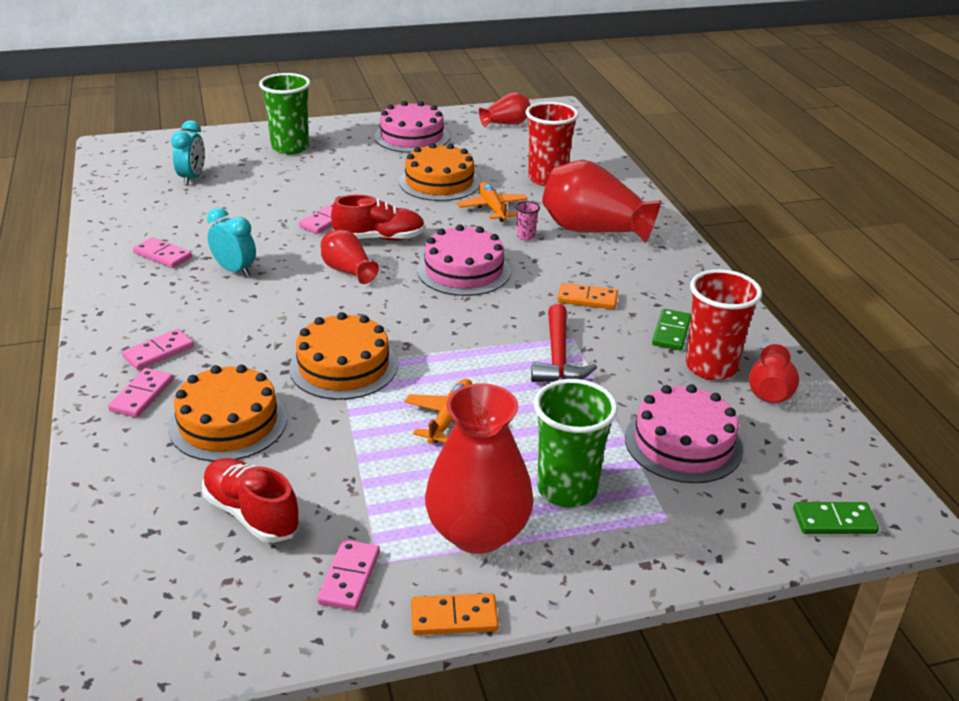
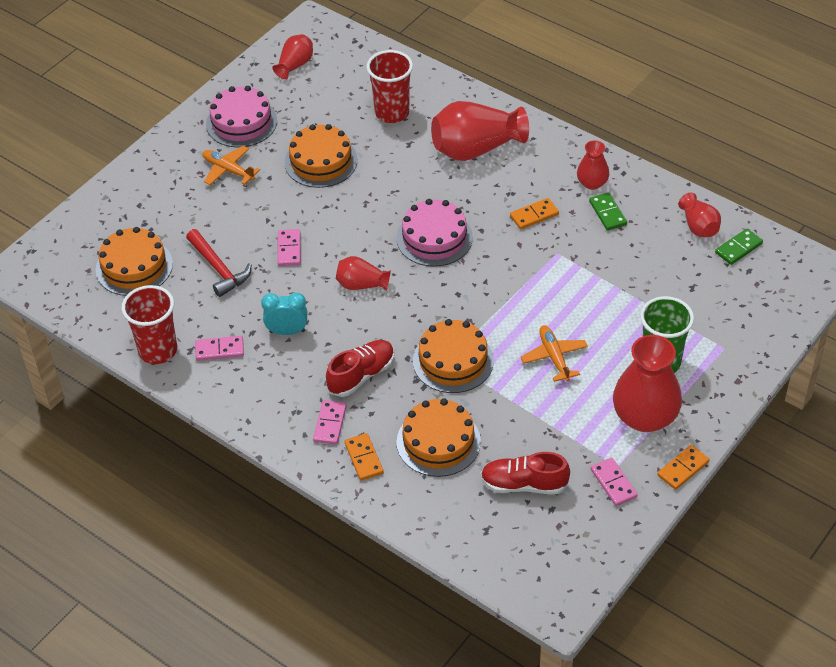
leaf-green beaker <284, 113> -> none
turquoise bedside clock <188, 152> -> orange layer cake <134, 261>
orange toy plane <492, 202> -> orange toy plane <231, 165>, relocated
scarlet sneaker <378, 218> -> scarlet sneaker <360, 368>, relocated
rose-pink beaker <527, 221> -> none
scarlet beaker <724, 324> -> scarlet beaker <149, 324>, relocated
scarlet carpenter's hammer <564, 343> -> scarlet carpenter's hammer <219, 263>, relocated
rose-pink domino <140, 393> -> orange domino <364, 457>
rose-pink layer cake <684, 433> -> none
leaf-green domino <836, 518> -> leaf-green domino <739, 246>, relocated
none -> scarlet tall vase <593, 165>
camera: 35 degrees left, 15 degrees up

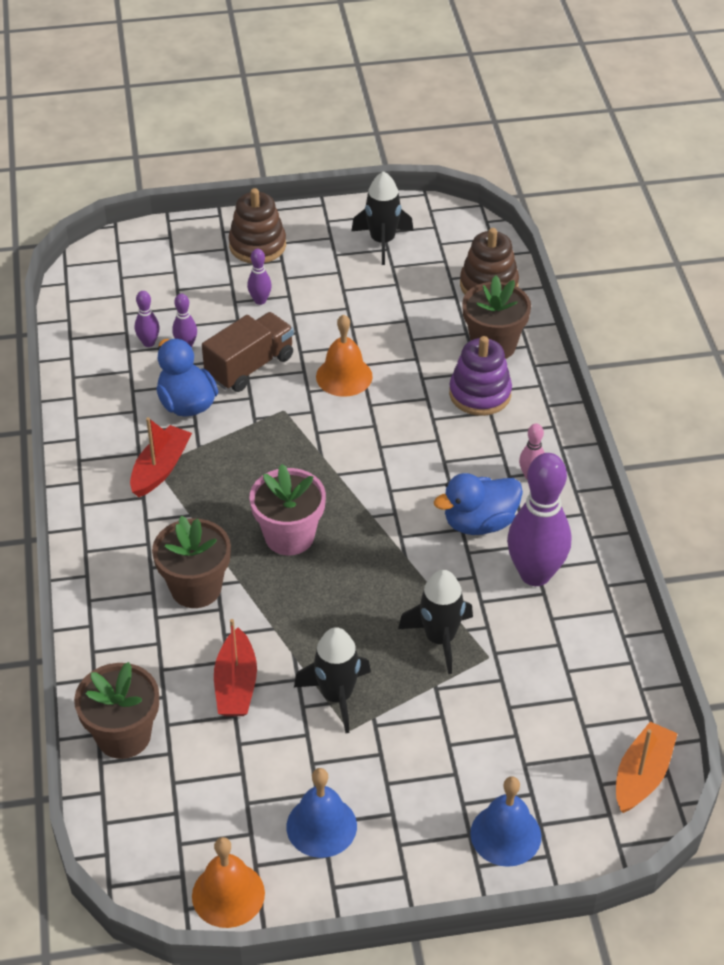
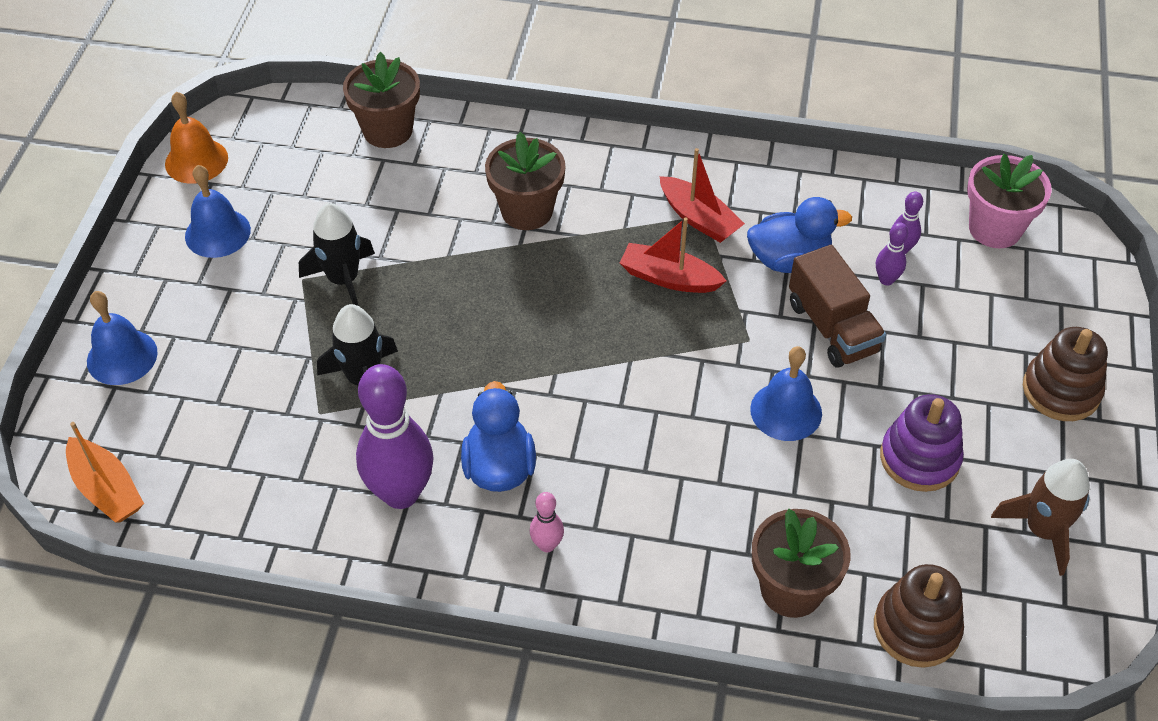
jet-black rocket <382, 218> -> dark brown rocket <1040, 517>
purple tenpin <259, 277> -> none
orange bell <344, 355> -> royal blue bell <786, 393>
purple ring stacker <480, 376> -> purple ring stacker <922, 443>, relocated
rose-pink plant pot <287, 509> -> rose-pink plant pot <1009, 201>, relocated
scarlet boat <235, 667> -> scarlet boat <673, 255>, relocated
camera: 110 degrees right, 5 degrees up

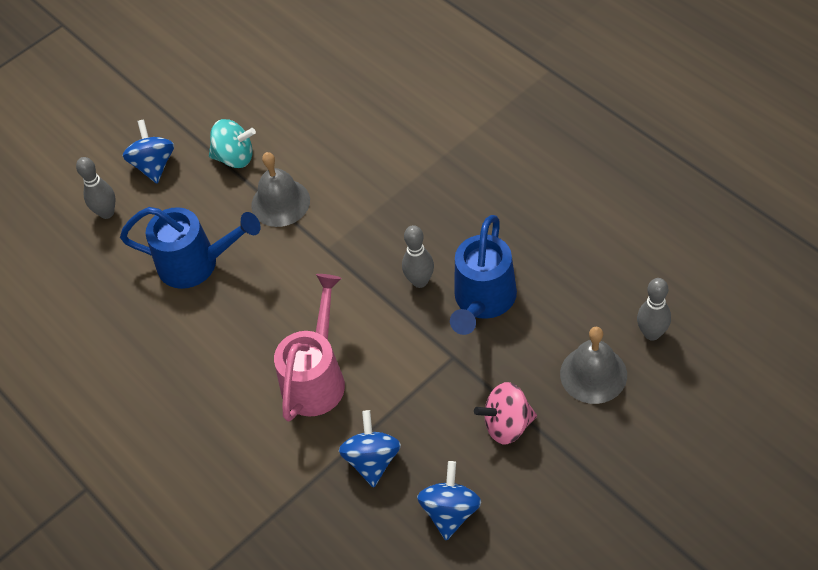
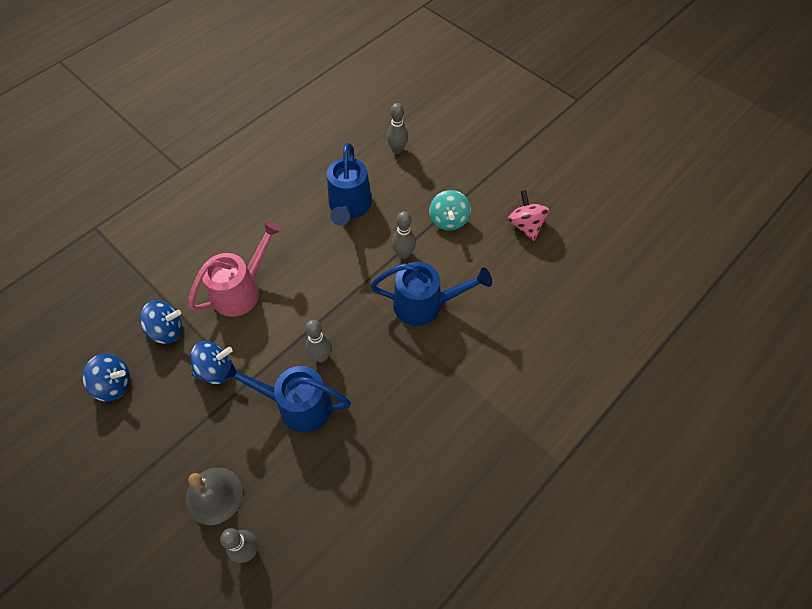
royal blue spinning top <148, 151> -> royal blue spinning top <211, 362>, relocated
grey bell <280, 189> -> grey tenpin <404, 235>
rose-pink watering pot <309, 347> -> rose-pink watering pot <235, 268>, 60 degrees counterclockwise
rose-pink spinning top <505, 413> -> rose-pink spinning top <528, 215>, relocated
none -> royal blue watering pot <431, 294>
camera: 80 degrees right, 5 degrees up

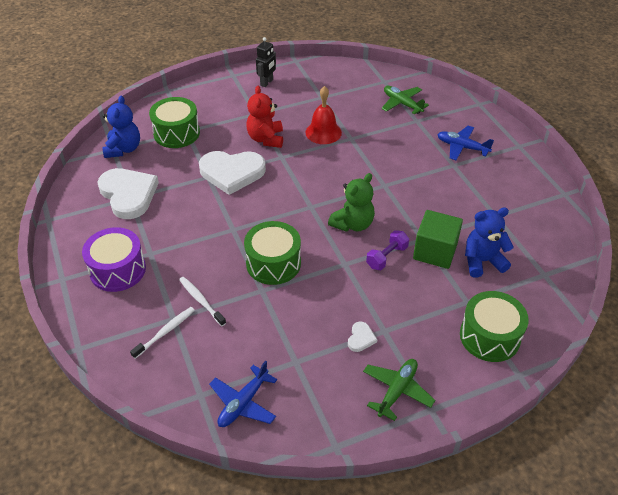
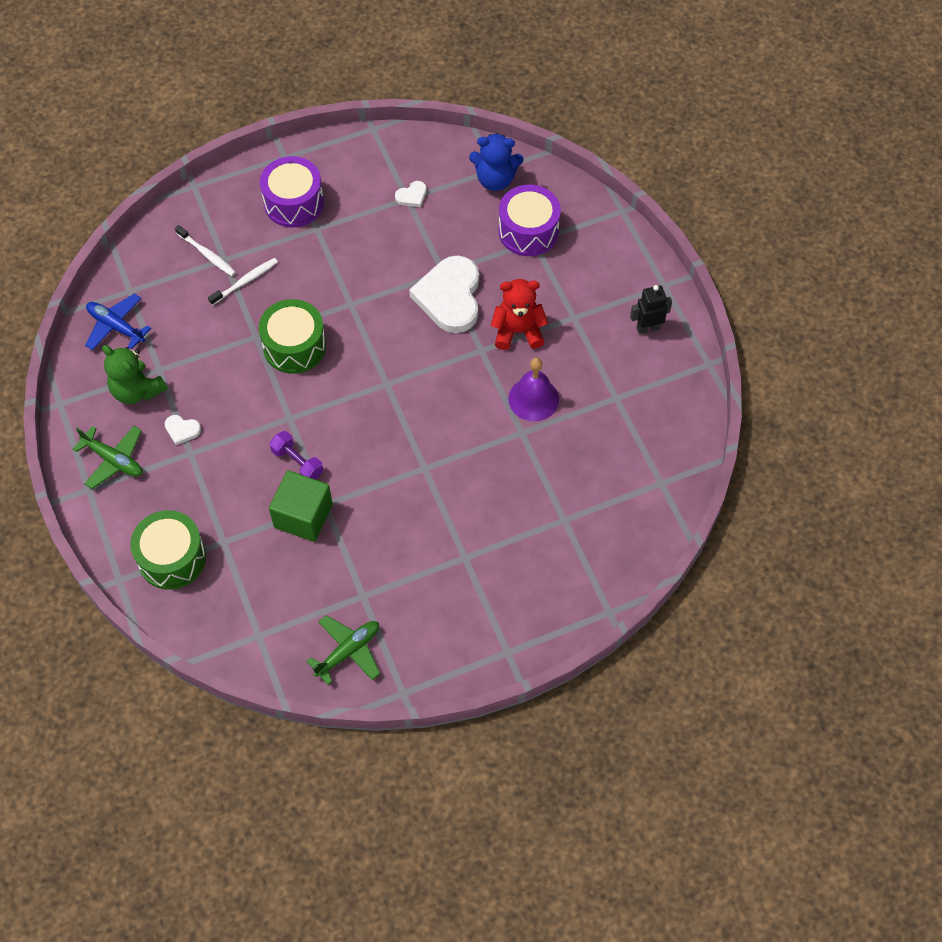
jet-black toy robot <266, 62> -> jet-black toy robot <651, 309>, 135 degrees clockwise
scarlet bell <324, 115> -> purple bell <533, 389>
leaf-green toy plane <405, 100> -> leaf-green toy plane <343, 650>, relocated
leaf-green snare drum <174, 122> -> purple snare drum <529, 220>
royal blue toy plane <465, 143> -> none
snow-white love heart <128, 193> -> snow-white love heart <411, 194>, x0.42
leaf-green teddy bear <351, 202> -> leaf-green teddy bear <134, 374>, relocated
royal blue teddy bear <489, 242> -> none
camera: 90 degrees right, 15 degrees up

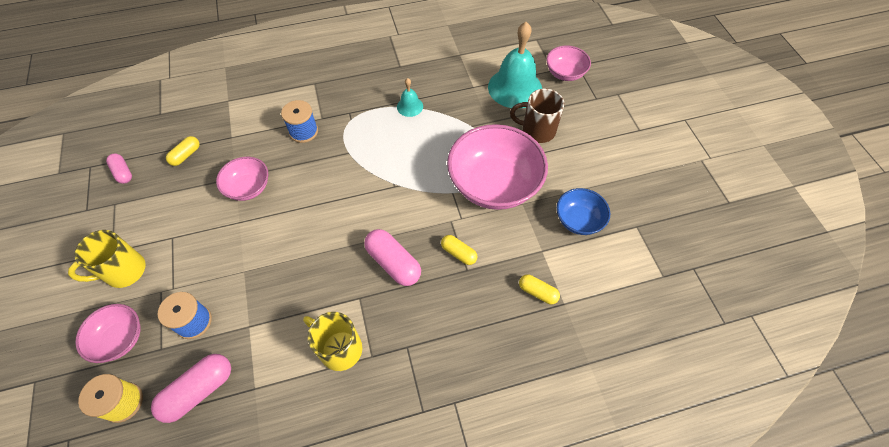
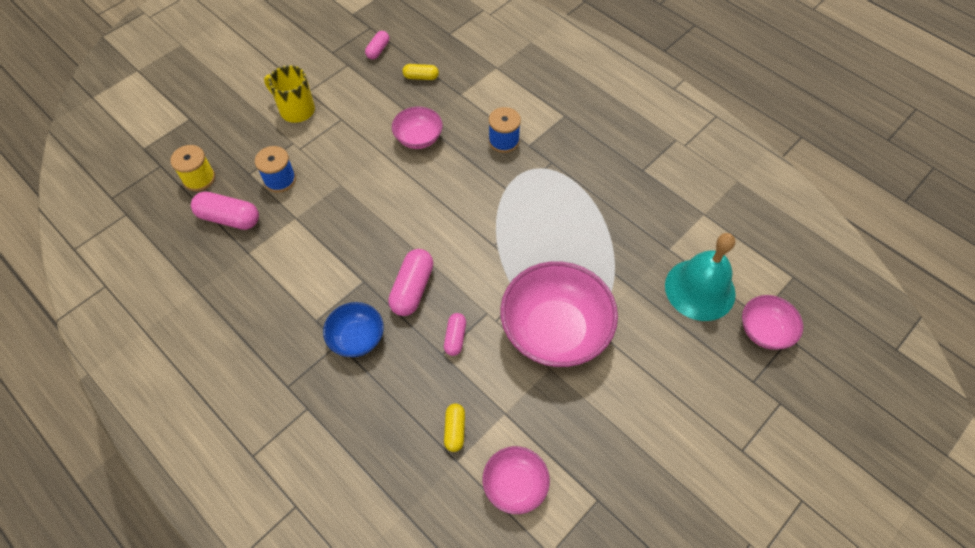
turquoise bell <410, 97> -> none
dark brown mug <537, 116> -> none
royal blue deep dish <583, 211> -> royal blue deep dish <353, 329>, relocated
yellow pill shape <459, 250> -> rose-pink pill shape <455, 334>
rose-pink deep dish <108, 333> -> rose-pink deep dish <516, 480>, relocated
yellow mug <332, 341> -> none
camera: 60 degrees right, 0 degrees up

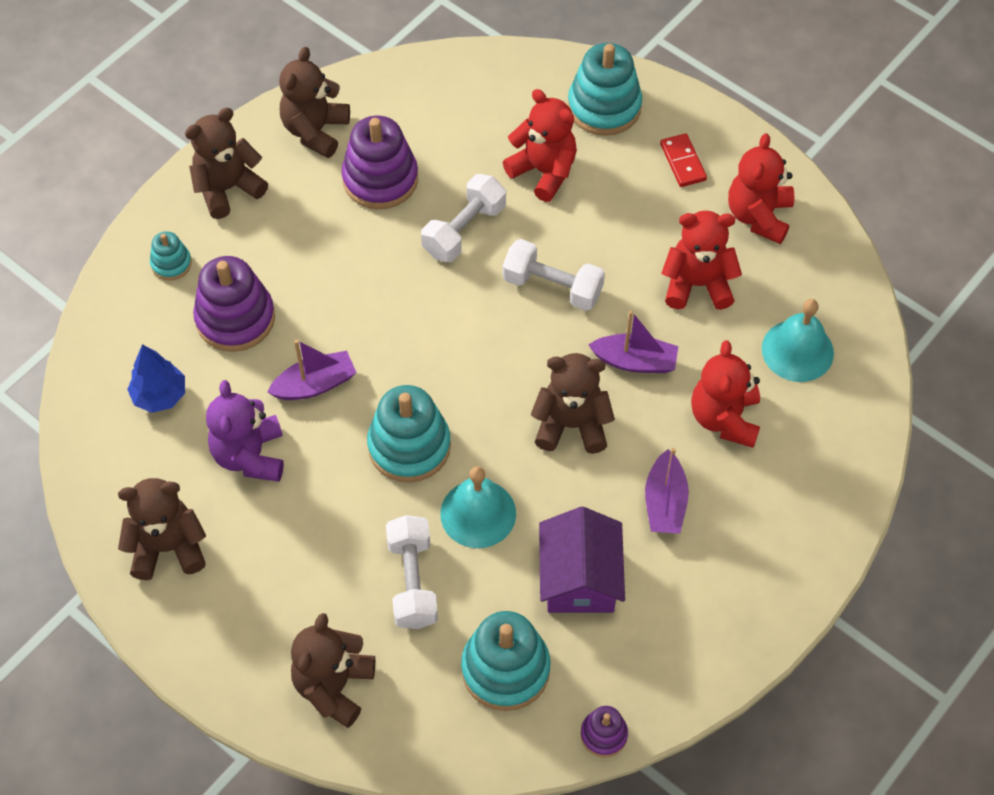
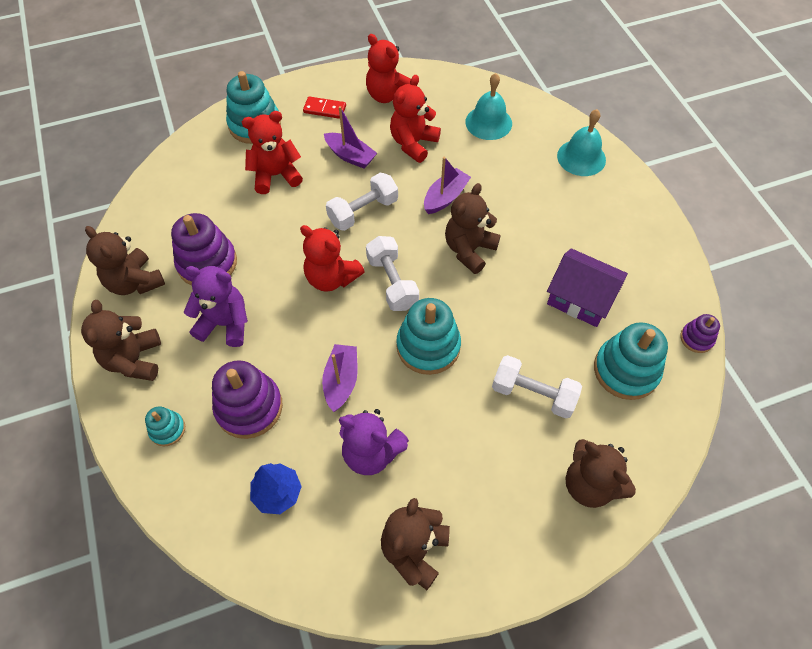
snow-white hand weight <463, 218> -> snow-white hand weight <392, 273>, relocated
scarlet teddy bear <725, 394> -> scarlet teddy bear <332, 258>, relocated
purple boat <667, 491> -> purple boat <350, 137>, relocated
turquoise bell <478, 507> -> turquoise bell <581, 142>, relocated
none -> purple teddy bear <216, 306>
camera: 60 degrees left, 0 degrees up

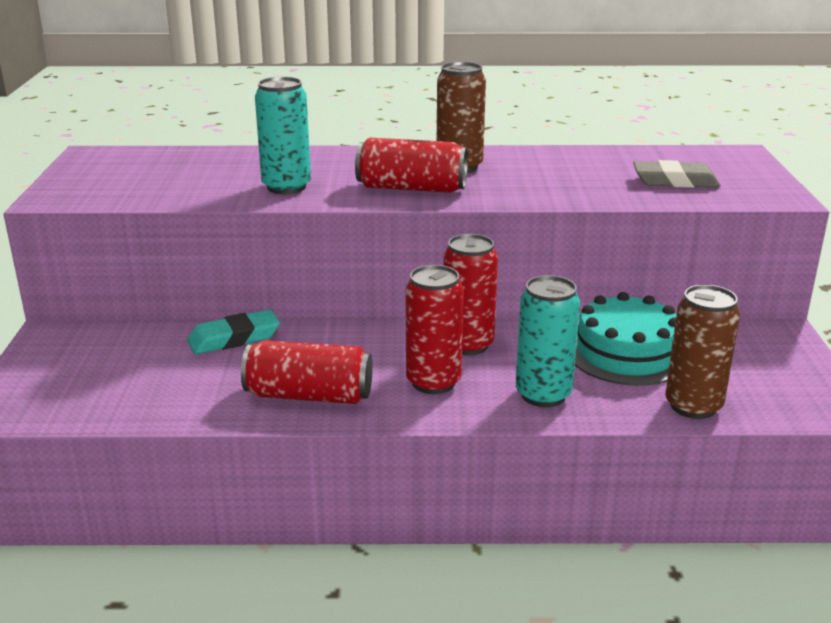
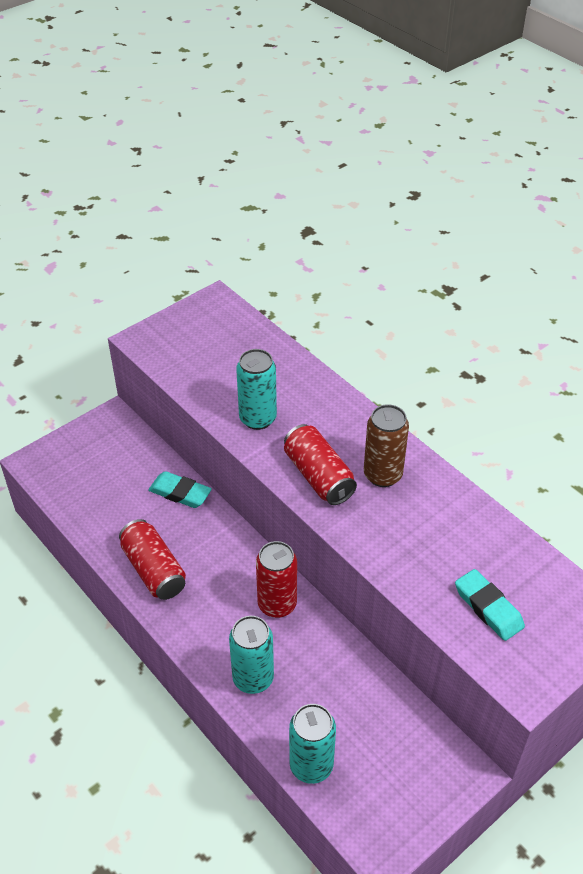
grey gum eraser <677, 174> -> turquoise gum eraser <490, 605>
scarlet tin <435, 329> -> none
dark brown tin <702, 352> -> turquoise tin <312, 744>
turquoise layer cake <625, 339> -> none
camera: 50 degrees right, 20 degrees up

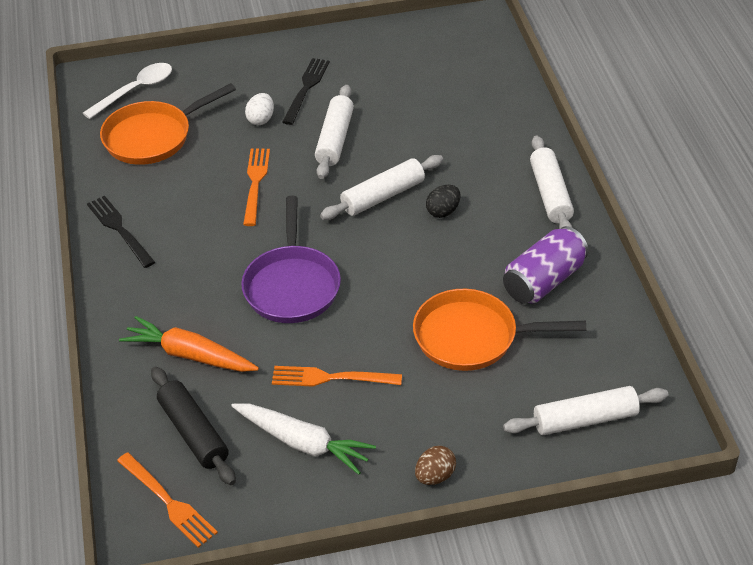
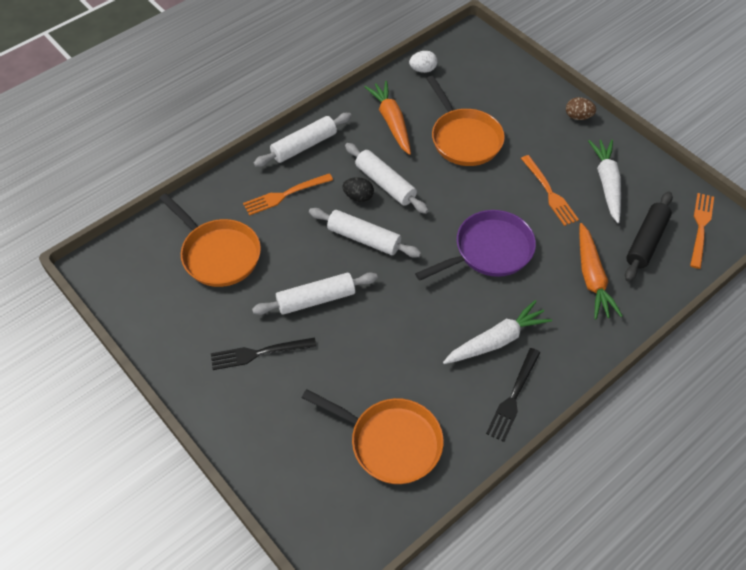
snow-white teaspoon <127, 91> -> none
snow-white egg <259, 109> -> snow-white egg <423, 62>, relocated
orange fork <256, 187> -> orange fork <288, 194>, relocated
purple tin <546, 265> -> orange toy carrot <388, 118>
snow-white pastry roller <585, 410> -> snow-white pastry roller <387, 178>, relocated
none -> orange frying pan <210, 240>
none -> snow-white toy carrot <497, 332>
camera: 120 degrees left, 10 degrees up

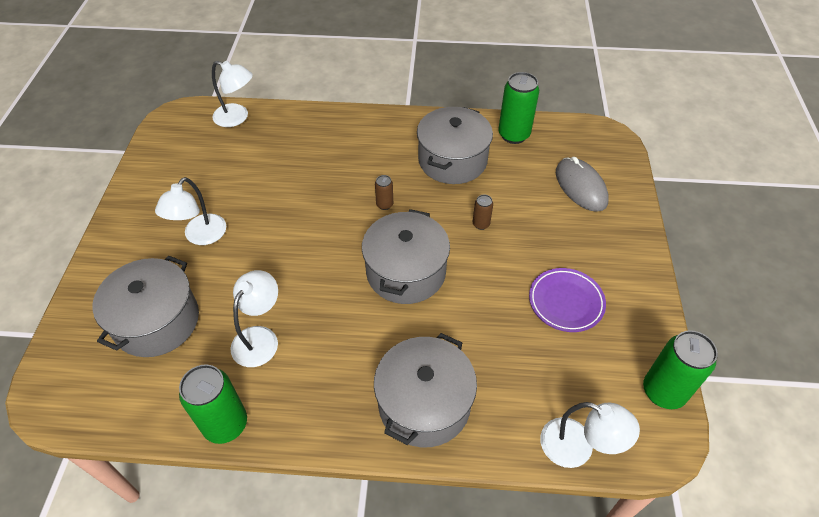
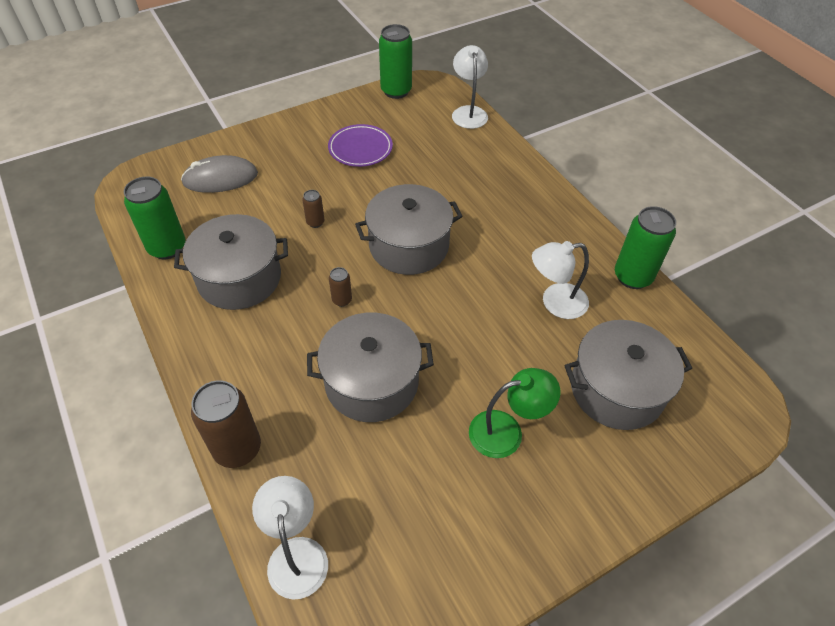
grey mouse <582, 184> -> grey mouse <219, 174>, 45 degrees clockwise
snow-white reading lamp <190, 211> -> leaf-green reading lamp <515, 413>
grey stockpot <425, 390> -> grey stockpot <370, 367>, relocated
none -> dark brown tin <226, 424>
camera: 125 degrees left, 0 degrees up

